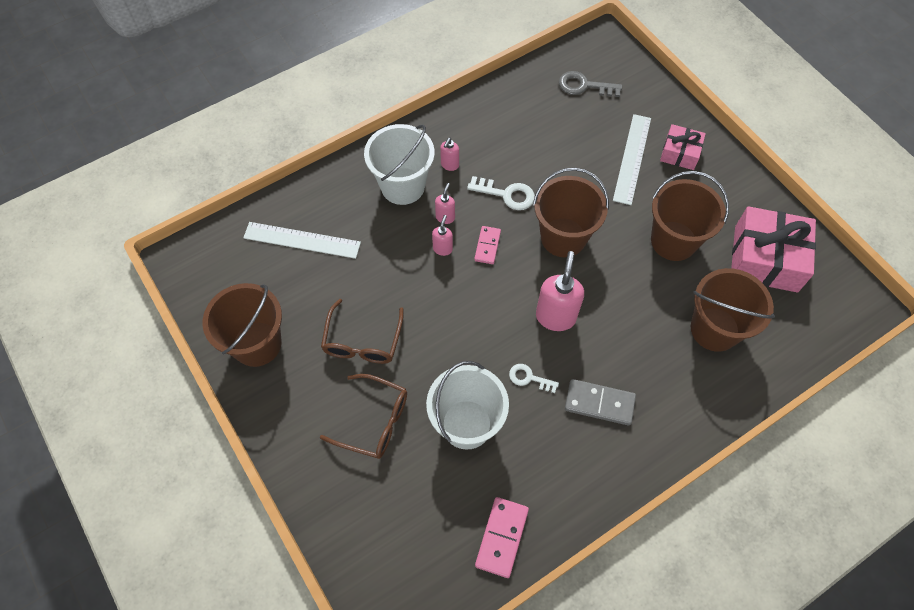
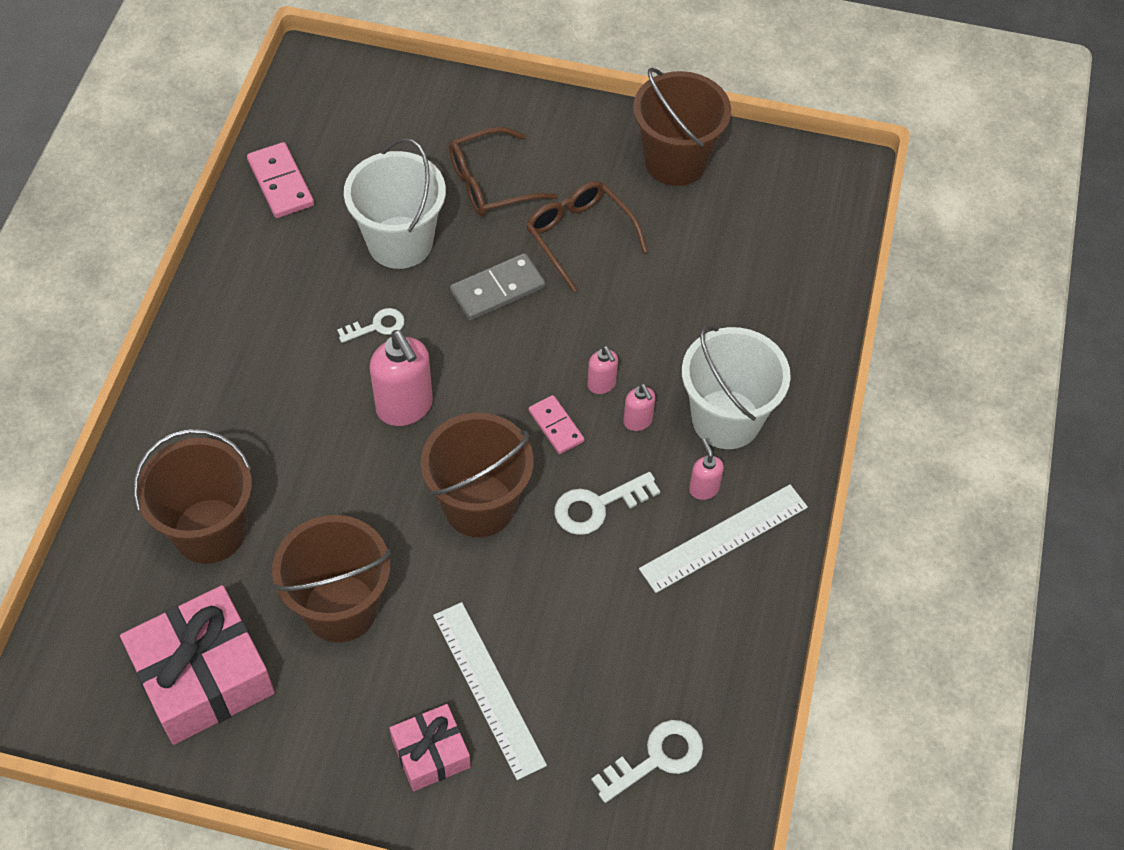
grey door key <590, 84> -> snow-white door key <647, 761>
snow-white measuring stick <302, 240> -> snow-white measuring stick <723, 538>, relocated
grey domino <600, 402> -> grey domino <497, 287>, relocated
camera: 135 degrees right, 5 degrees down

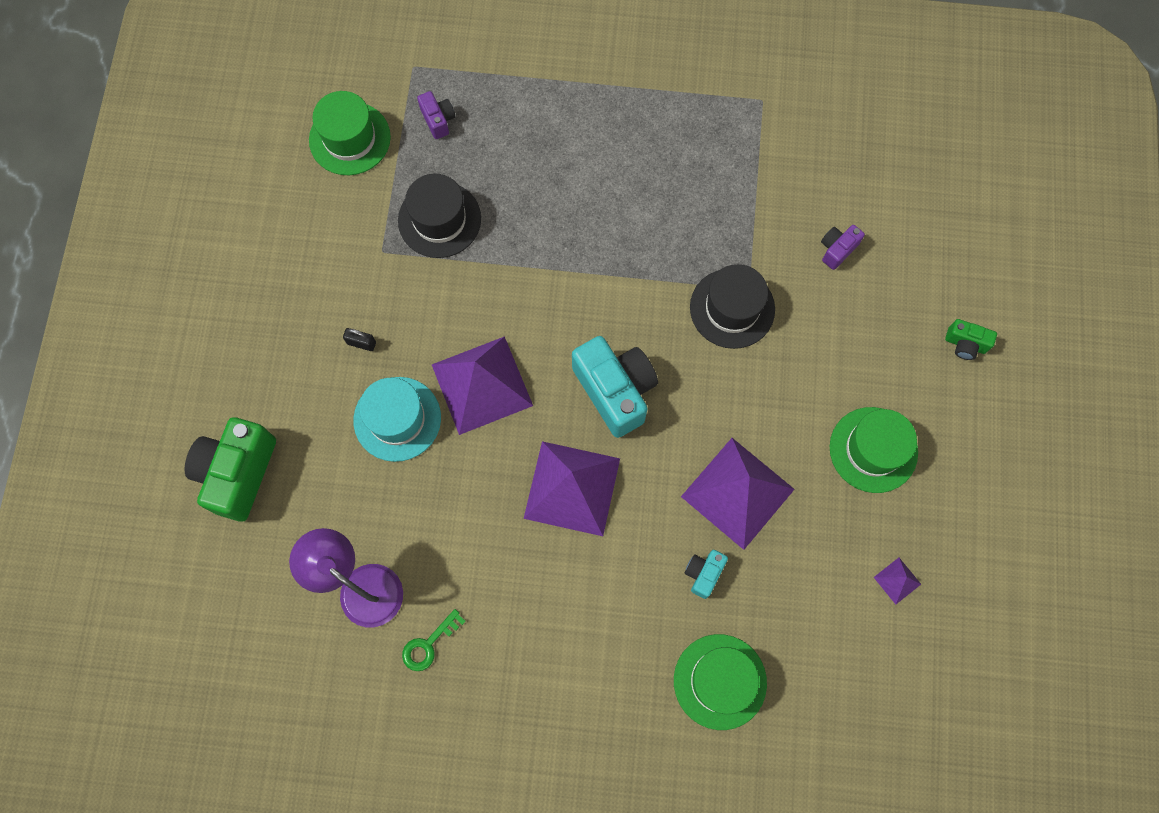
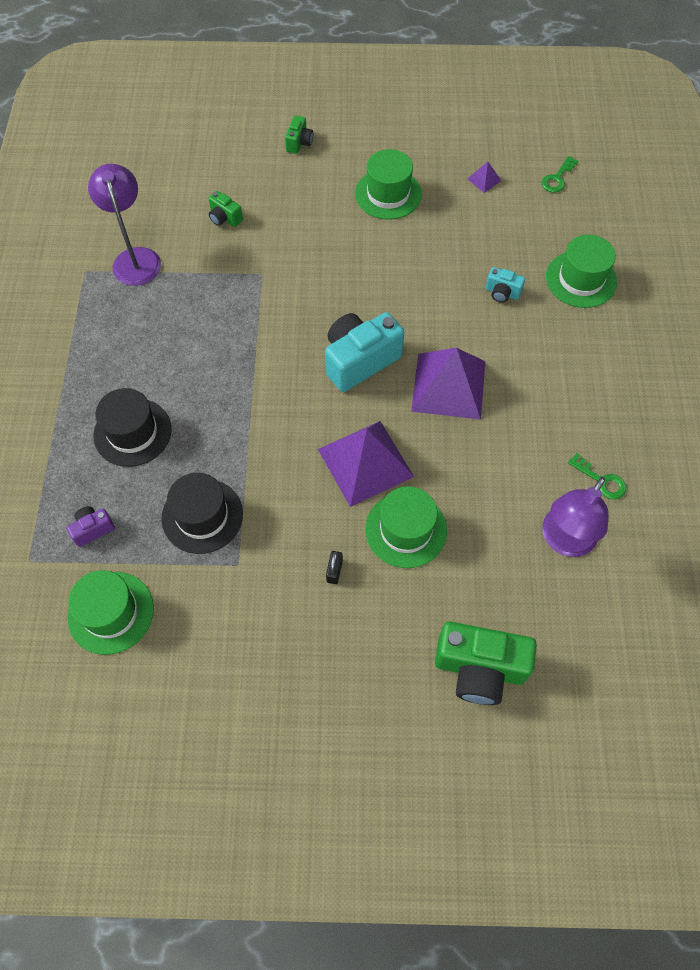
purple compact camera <843, 247> -> leaf-green compact camera <225, 209>
jet-black tall hat <732, 306> -> jet-black tall hat <132, 427>, relocated
turquoise tall hat <397, 419> -> leaf-green tall hat <406, 527>
purple pyramid shape <738, 494> -> none
none -> leaf-green door key <560, 174>
none -> purple reading lamp <124, 225>
camera: 95 degrees left, 10 degrees down

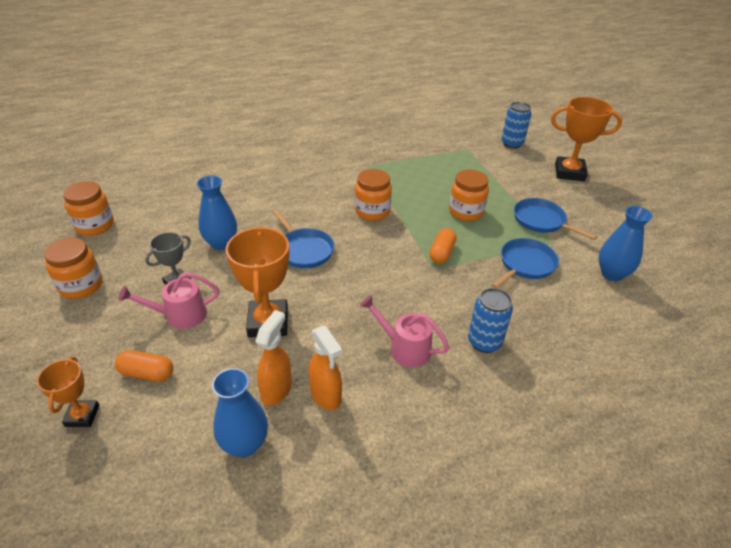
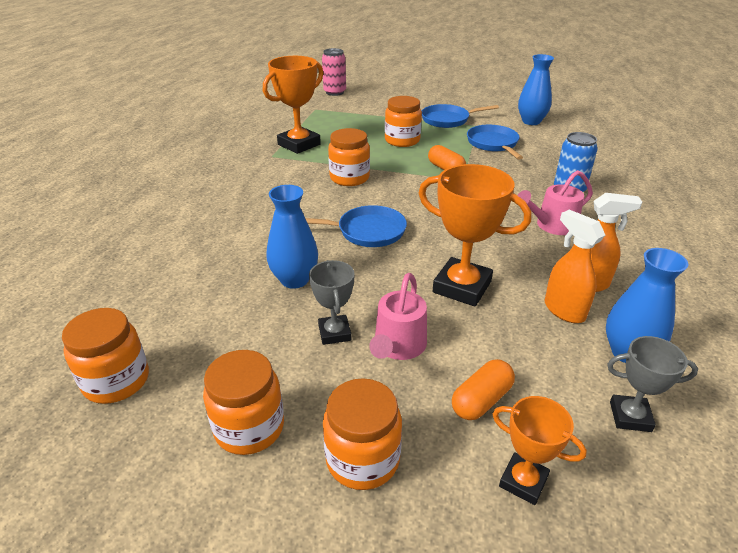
orange award cup <586, 139> -> orange award cup <293, 105>, relocated
royal blue tin <516, 125> -> rose-pink tin <334, 72>
none -> grey award cup <652, 384>
none -> orange preserve jar <362, 434>
camera: 55 degrees left, 5 degrees down

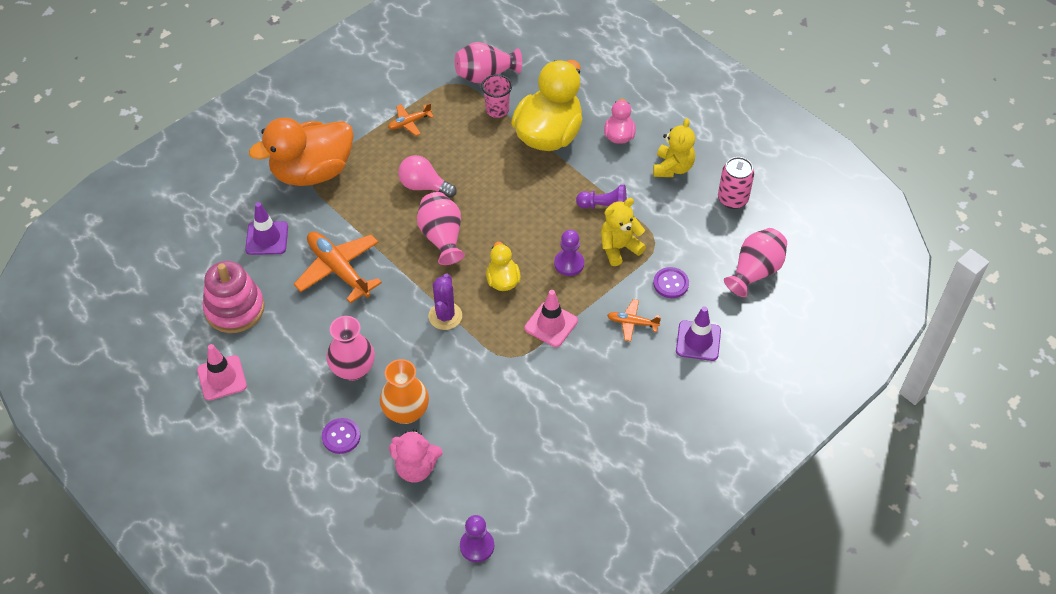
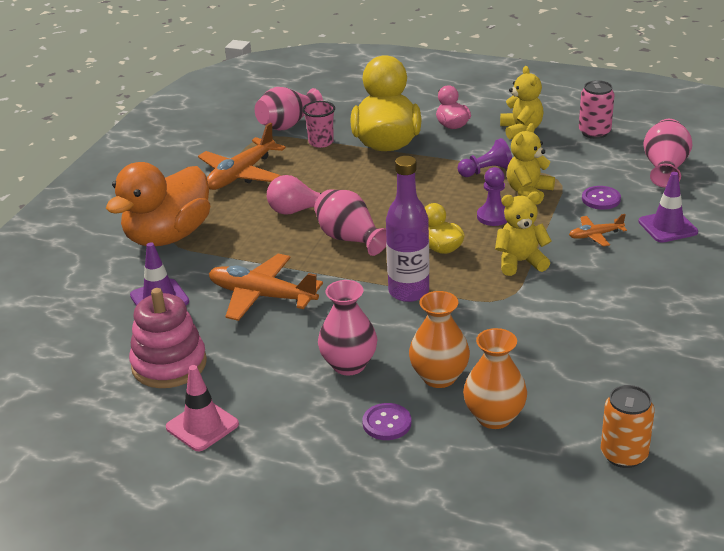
orange toy plane <411, 119> -> orange toy plane <242, 156>, x1.94
purple saguaro cactus <445, 302> -> purple flask <408, 229>
rose-pink traffic cone <551, 318> -> yellow teddy bear <523, 234>
rose-pink teddy bear <415, 456> -> orange tall vase <495, 378>
purple pawn <477, 538> -> orange tin <628, 426>
camera: 25 degrees left, 20 degrees down

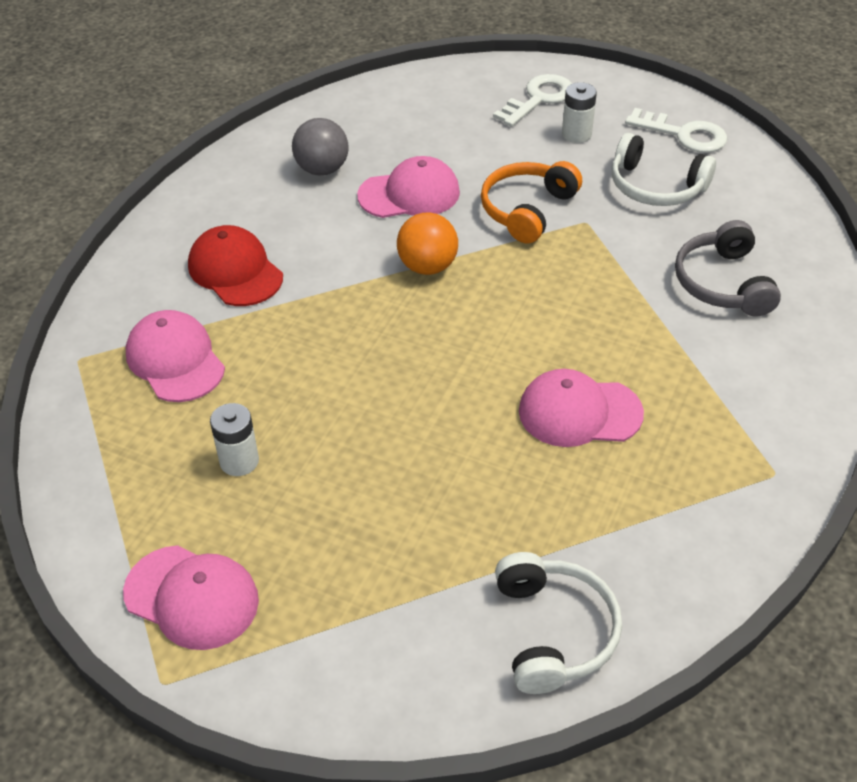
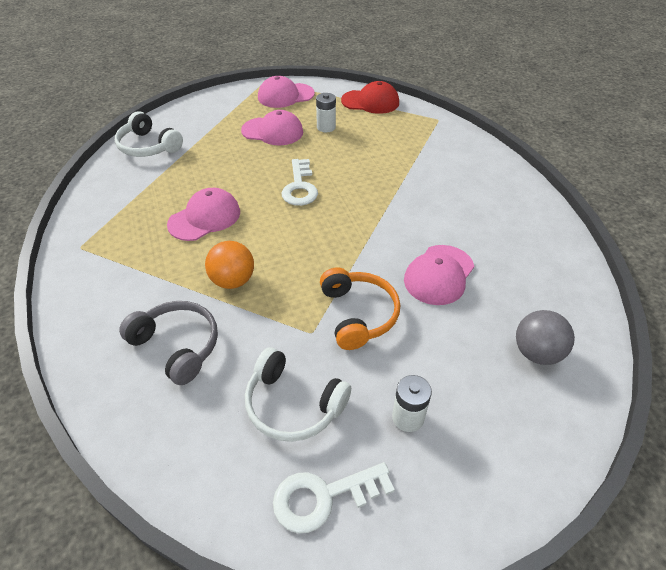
snow-white door key <532, 100> -> snow-white door key <300, 182>, relocated
grey play ball <320, 147> -> grey play ball <545, 337>, relocated
snow-white over-ear headphones <664, 169> -> snow-white over-ear headphones <298, 394>, 135 degrees counterclockwise
orange play ball <427, 244> -> orange play ball <229, 265>, relocated
scarlet cap <235, 265> -> scarlet cap <370, 97>, relocated
rose-pink cap <175, 356> -> rose-pink cap <272, 127>, relocated
camera: 135 degrees right, 0 degrees up

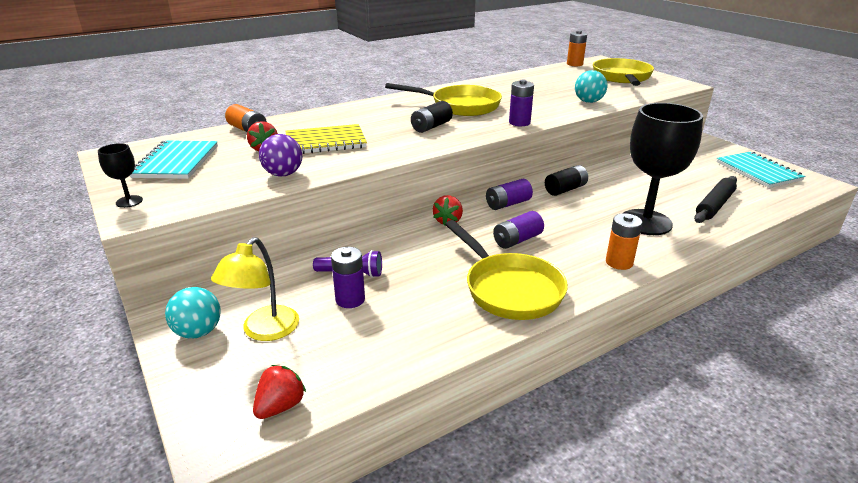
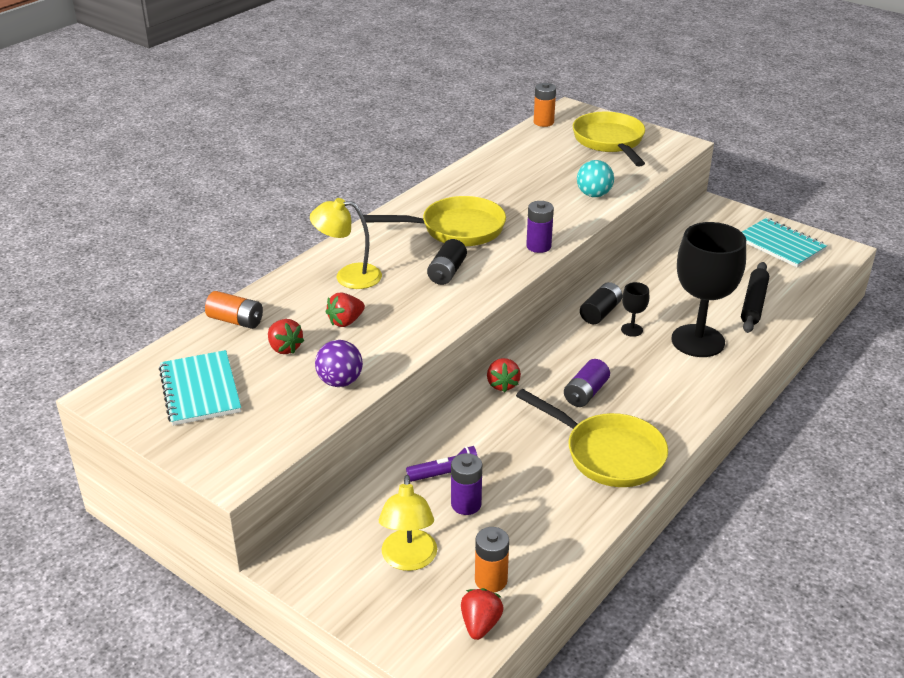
yellow exercise book <326, 139> -> scarlet toy strawberry <345, 310>
jet-black chalice <120, 175> -> jet-black chalice <635, 309>, relocated
purple battery <509, 194> -> none
orange battery <624, 241> -> orange battery <492, 560>, relocated
turquoise play ball <193, 313> -> none
none -> yellow reading lamp <346, 243>
camera: 20 degrees left, 5 degrees up

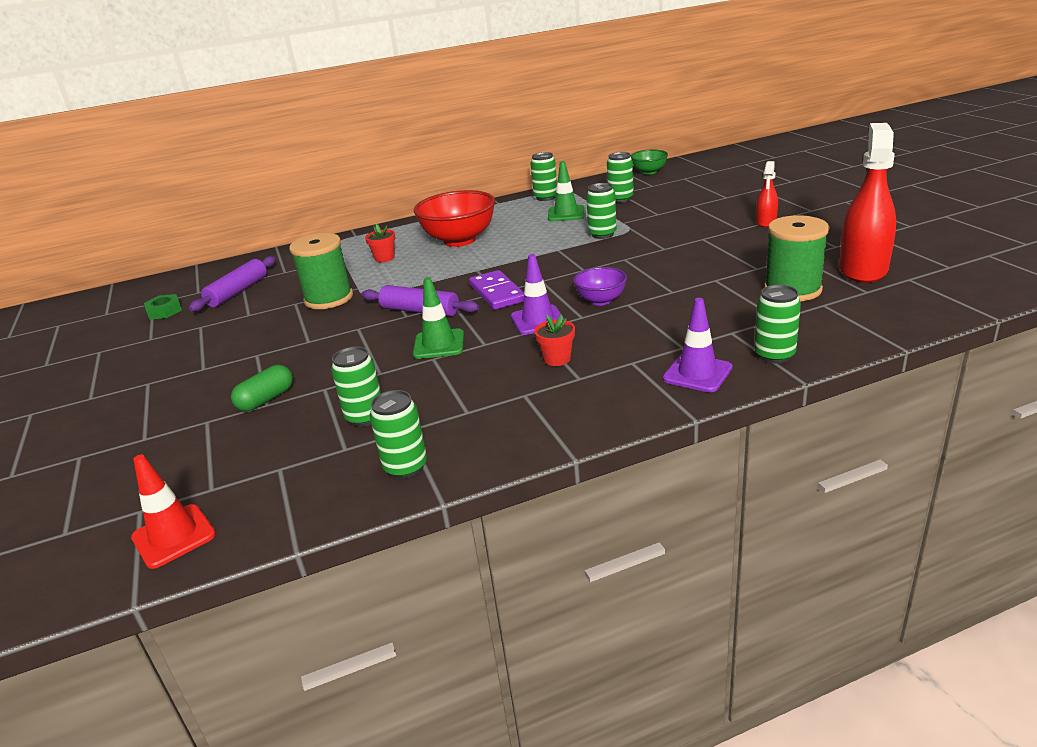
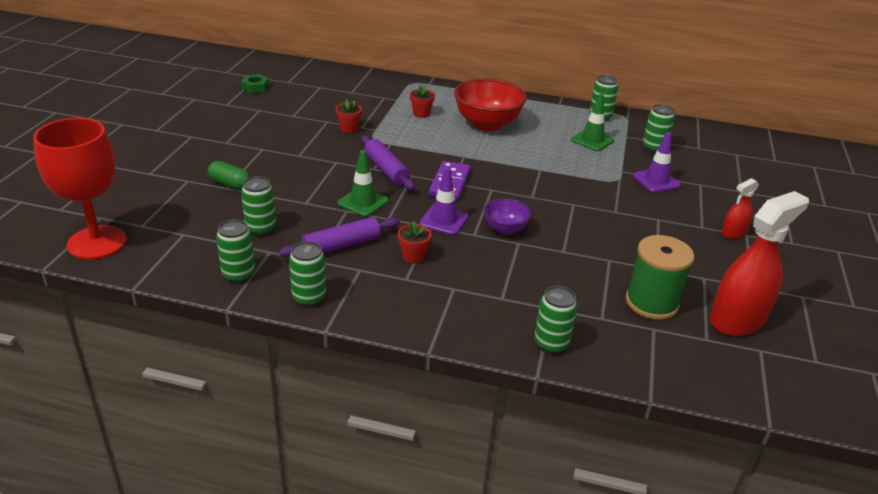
leaf-green deep dish <649, 162> -> none
leaf-green tin <601, 211> -> leaf-green tin <307, 274>, relocated
leaf-green spool <321, 271> -> scarlet plant pot <349, 116>
purple pastry roller <232, 283> -> purple pastry roller <339, 237>, relocated
purple traffic cone <698, 345> -> purple traffic cone <657, 162>, relocated
leaf-green pill shape <262, 388> -> leaf-green pill shape <229, 175>, 45 degrees clockwise
scarlet traffic cone <173, 511> -> scarlet chalice <79, 188>
camera: 30 degrees right, 5 degrees up

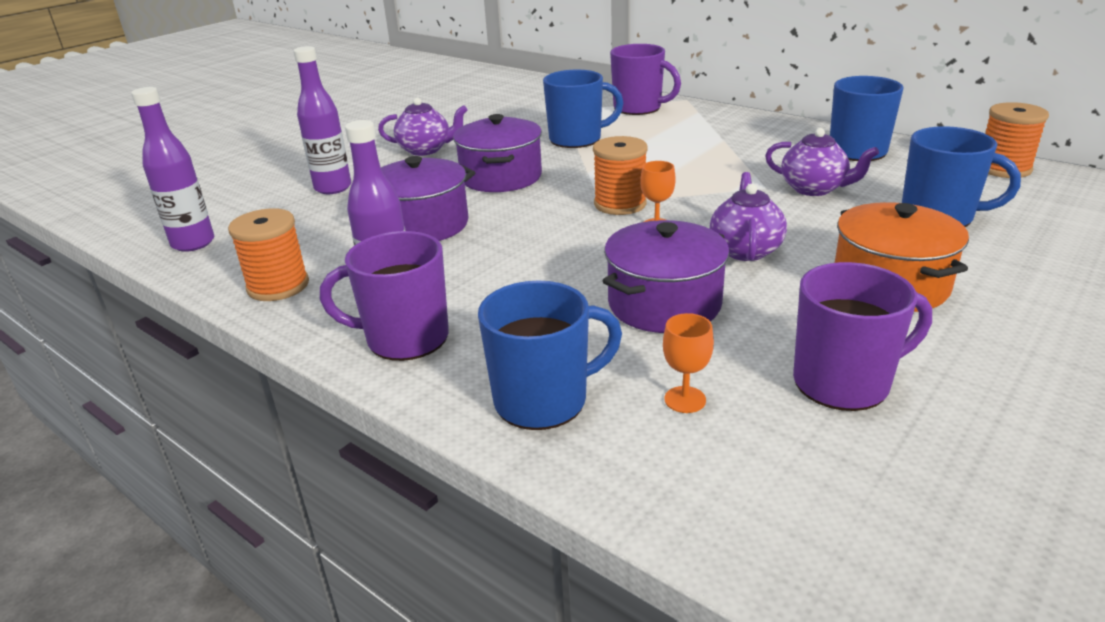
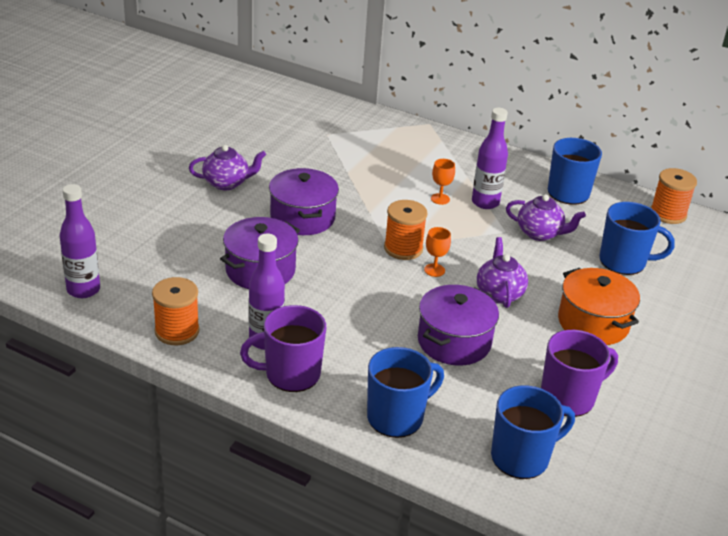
purple mug <645, 79> -> none
purple flask <322, 120> -> purple flask <490, 158>, relocated
royal blue mug <583, 109> -> royal blue mug <533, 432>, relocated
orange chalice <688, 363> -> orange chalice <443, 182>, relocated
camera: 15 degrees left, 5 degrees up

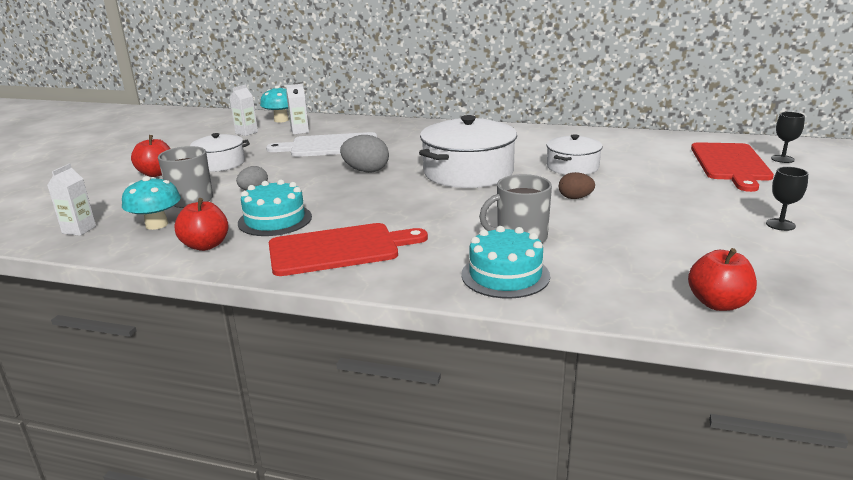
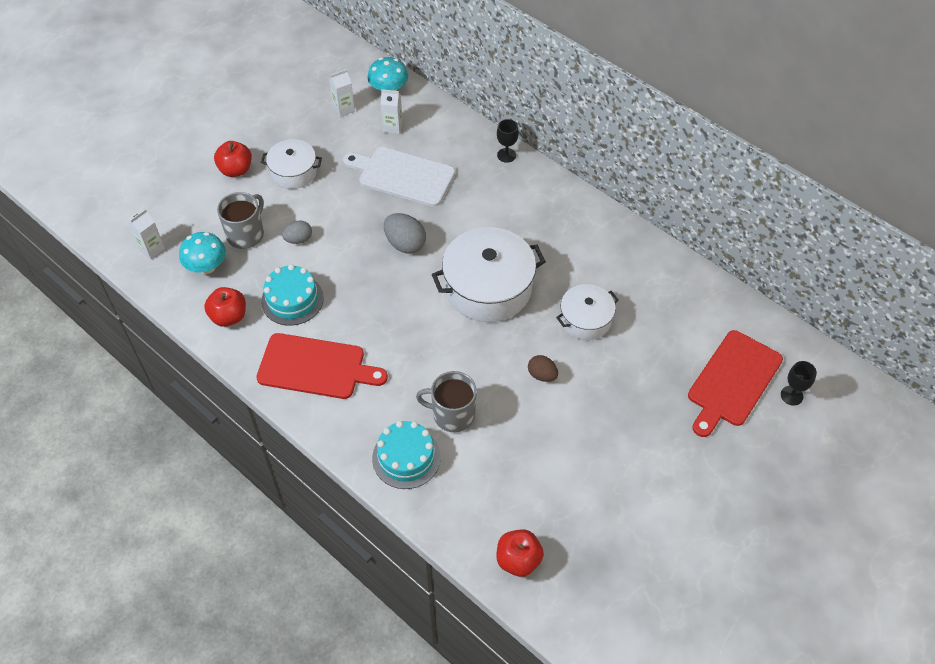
jet-black chalice <787, 199> -> jet-black chalice <508, 141>, relocated
camera: 25 degrees right, 30 degrees up

